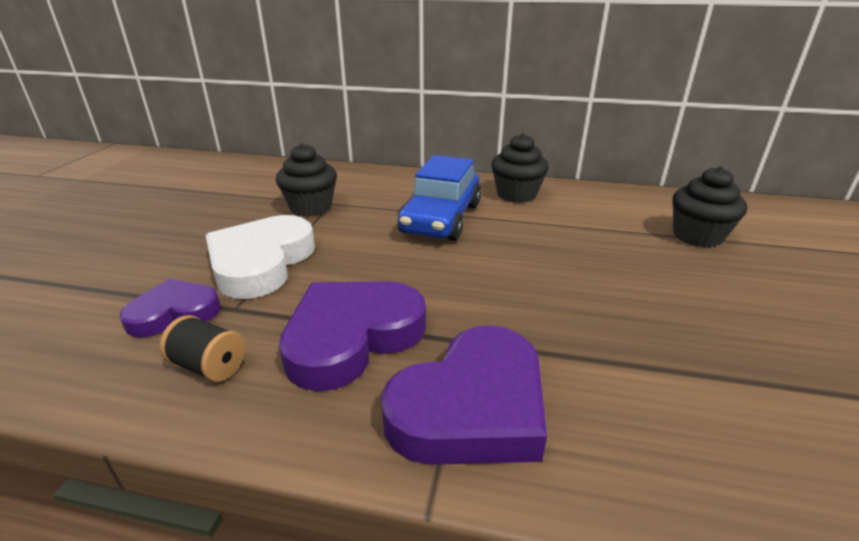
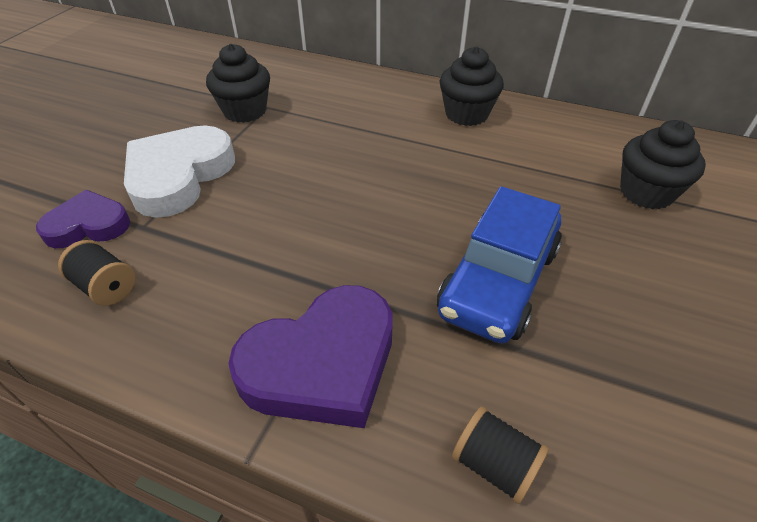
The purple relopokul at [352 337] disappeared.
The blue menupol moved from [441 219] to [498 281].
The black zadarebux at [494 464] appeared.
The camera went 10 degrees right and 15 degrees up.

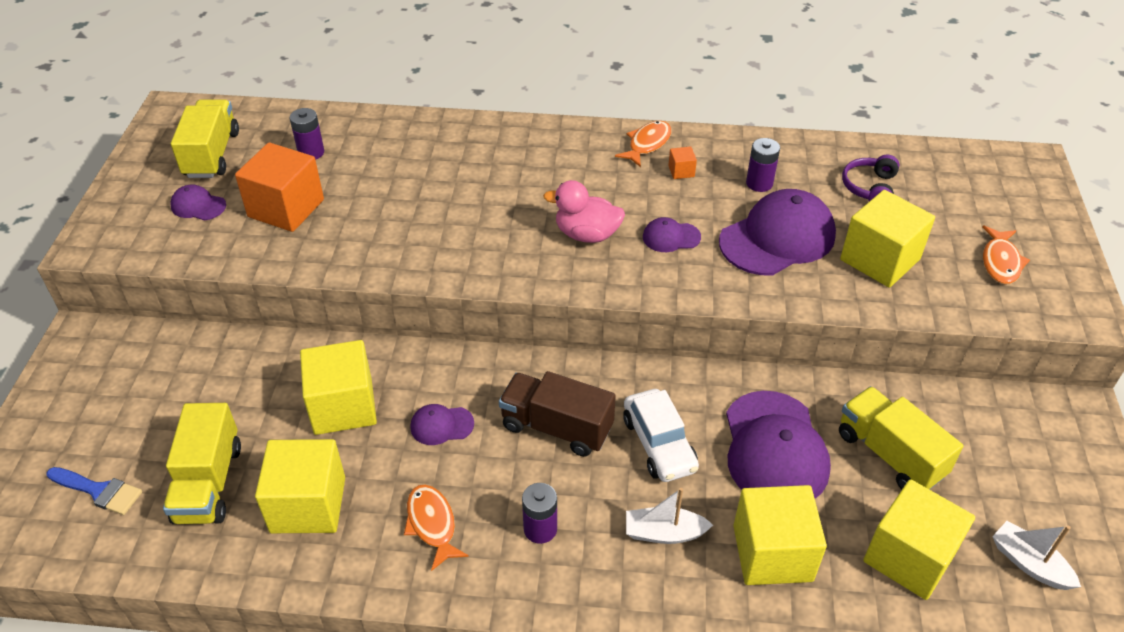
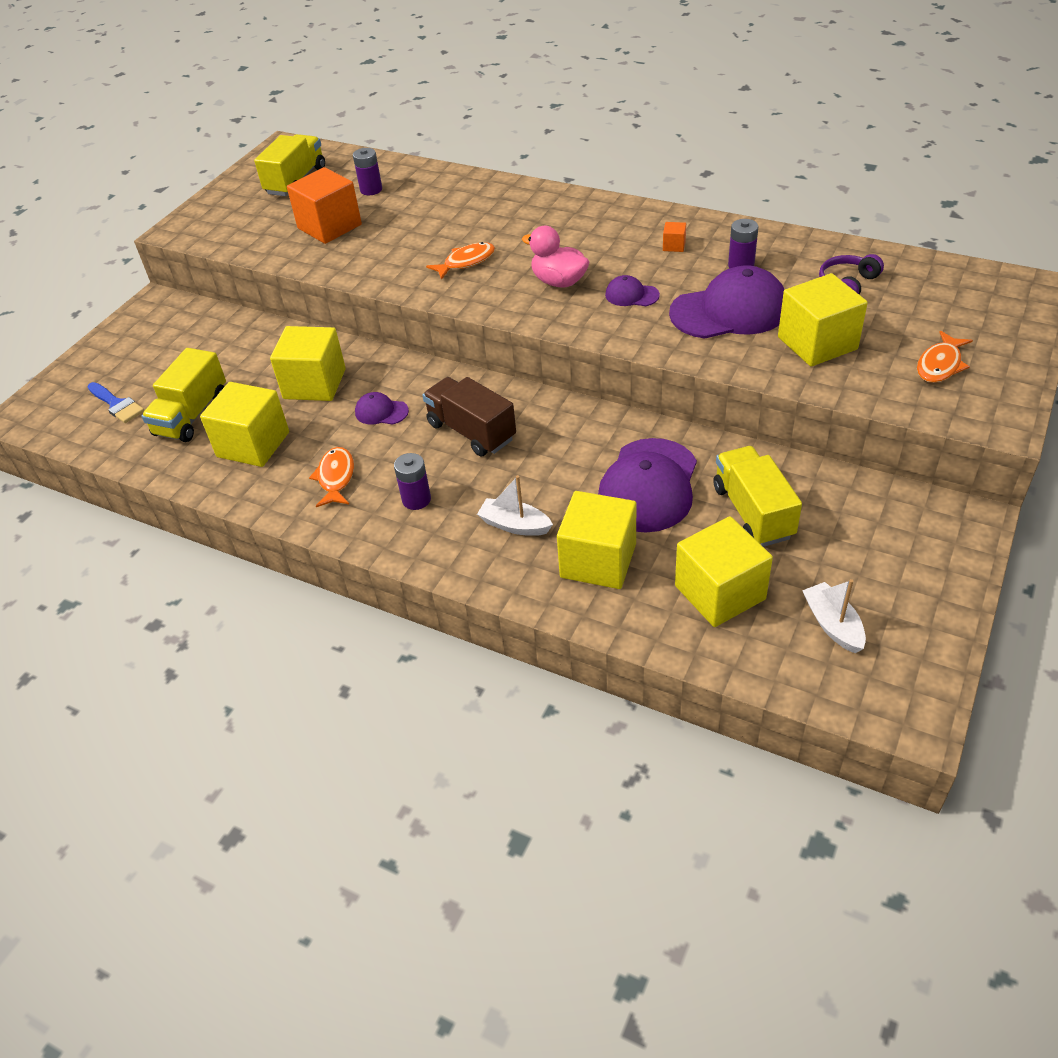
The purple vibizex at [198 206] disappeared.
The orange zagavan moved from [647 144] to [466 262].
The white menupol at [659 444] disappeared.
The camera went 25 degrees right and 0 degrees up.

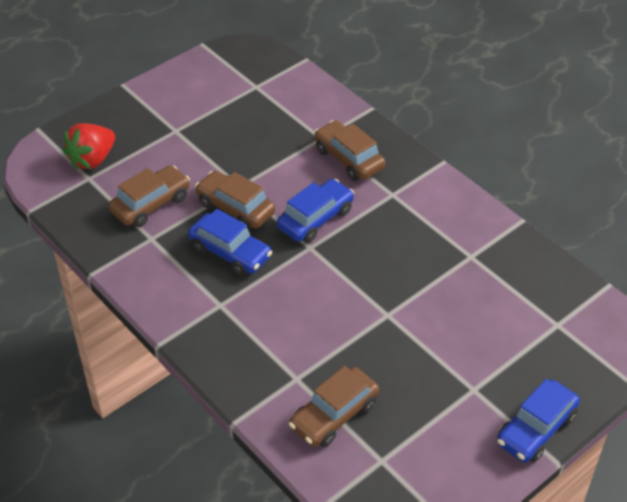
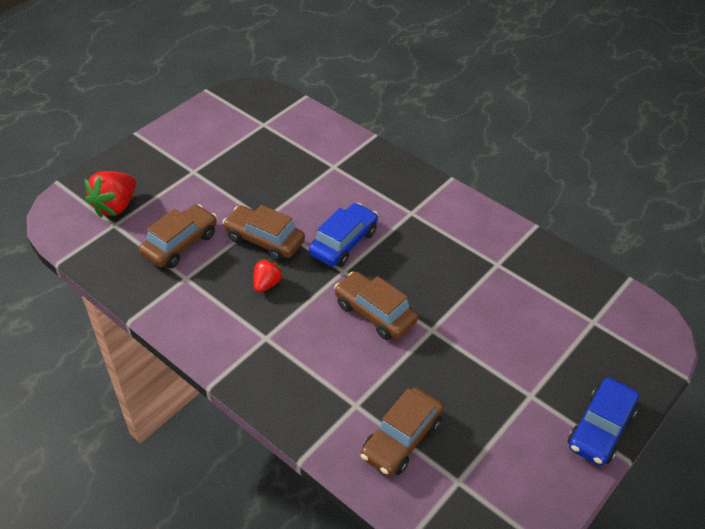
The blue menupol at [230 252] was replaced by the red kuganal at [267 284].
The brown menupol moved from [349 159] to [375 313].
The camera went 10 degrees left and 0 degrees up.

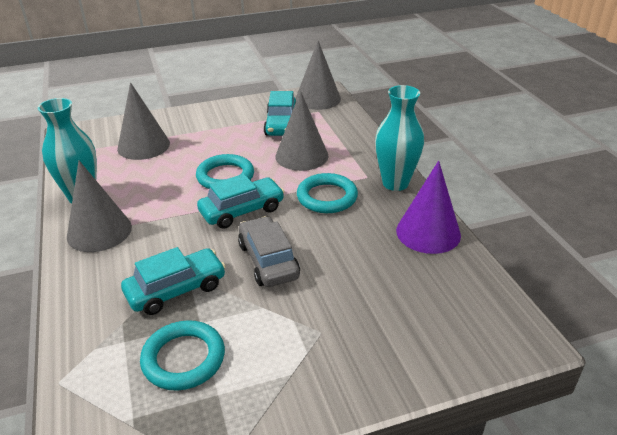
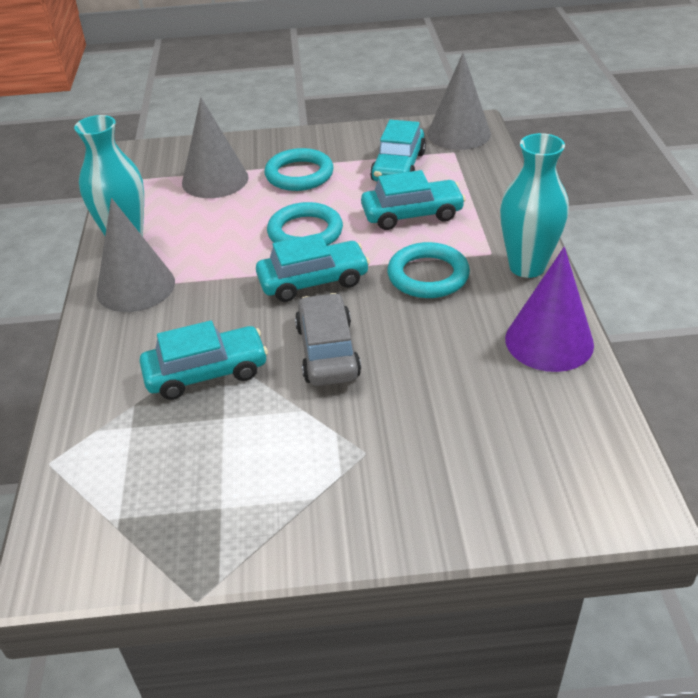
The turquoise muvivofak moved from [183 359] to [299 174].
The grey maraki at [301 156] was replaced by the turquoise menupol at [412 214].
The camera went 15 degrees right and 5 degrees up.

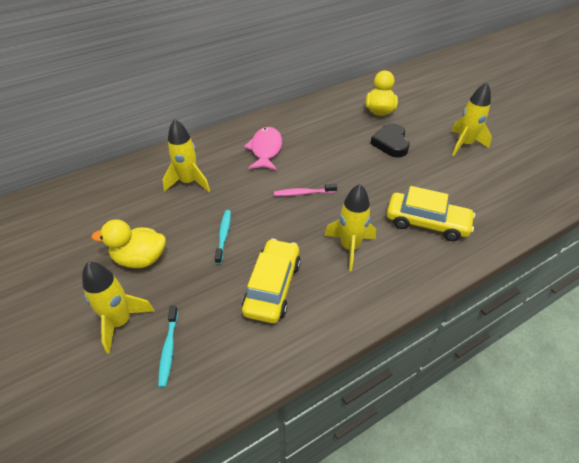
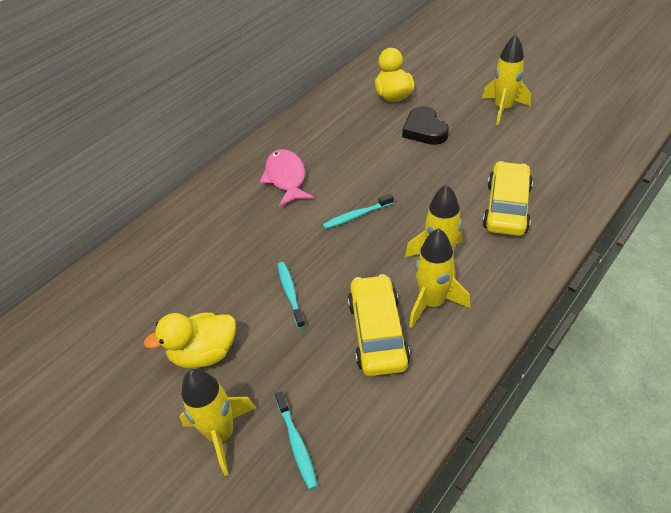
The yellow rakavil moved from [188 182] to [432 303].
The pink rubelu at [303 193] became the turquoise rubelu at [356 216].
The yellow menupol at [426 223] turned 75 degrees counterclockwise.
The camera went 15 degrees left and 0 degrees up.

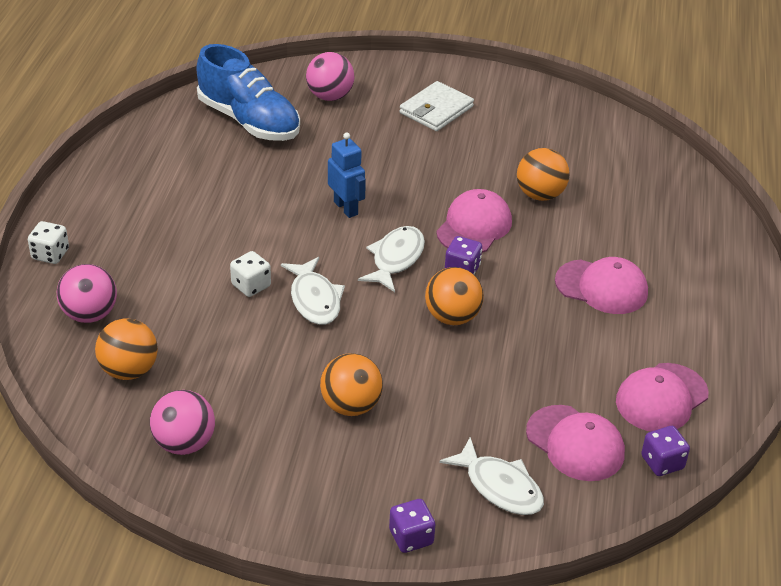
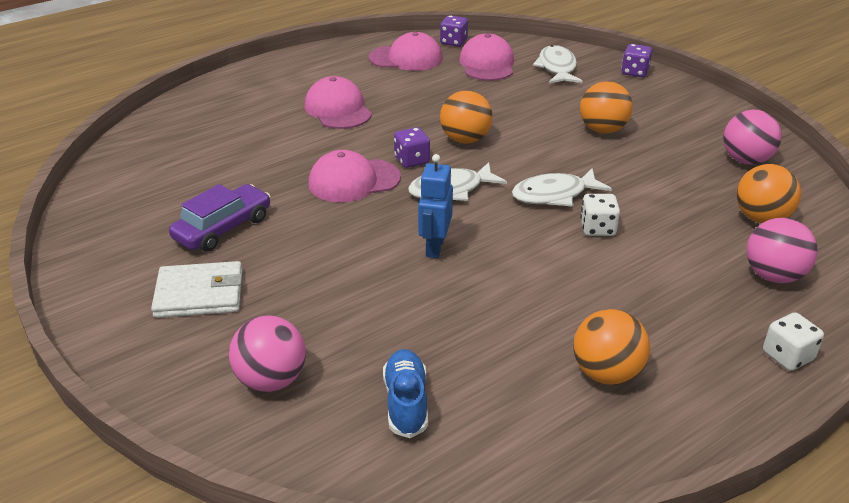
The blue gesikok at [249 121] changed to 0.54 times the size.
The white zagavan at [314 299] turned 135 degrees counterclockwise.
The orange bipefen moved from [540 195] to [606 373].
The purple menupol at [223 228] appeared.
The camera went 135 degrees left and 5 degrees down.

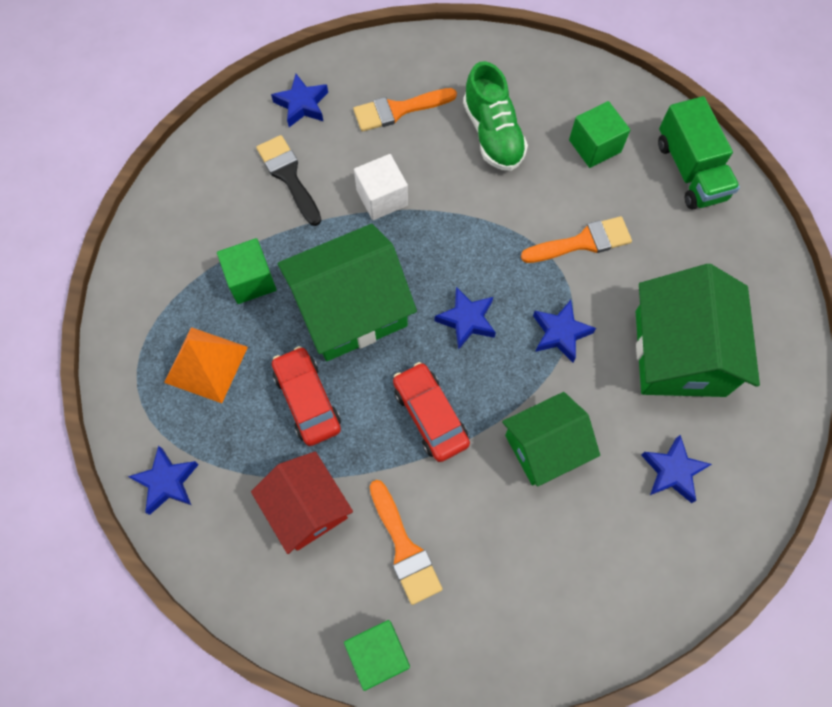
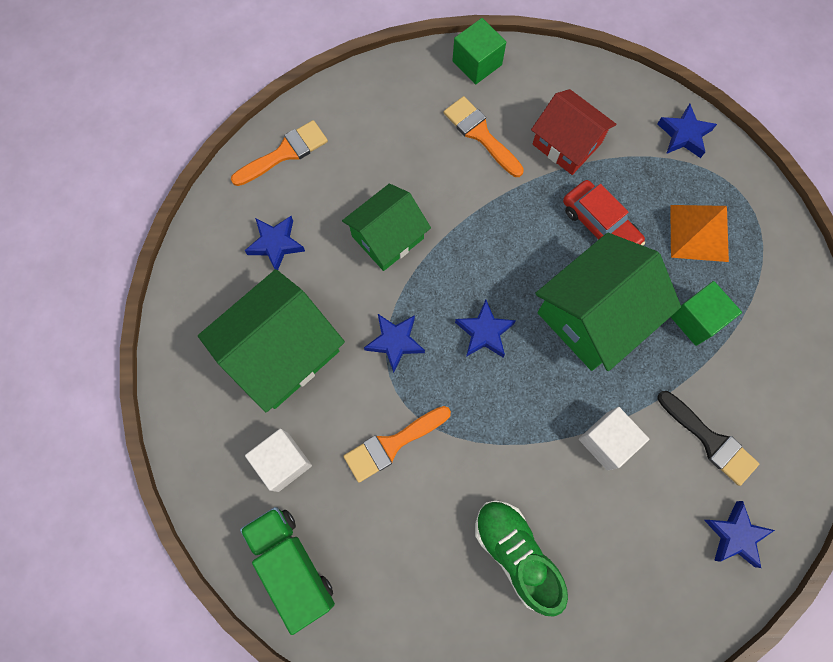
The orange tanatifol moved from [398 110] to [284 153].
The red menupol at [430 415] disappeared.
The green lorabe at [594 146] disappeared.
The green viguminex at [679 353] turned 60 degrees clockwise.
The white lorabe at [283 462] appeared.
The camera went 165 degrees right and 5 degrees up.

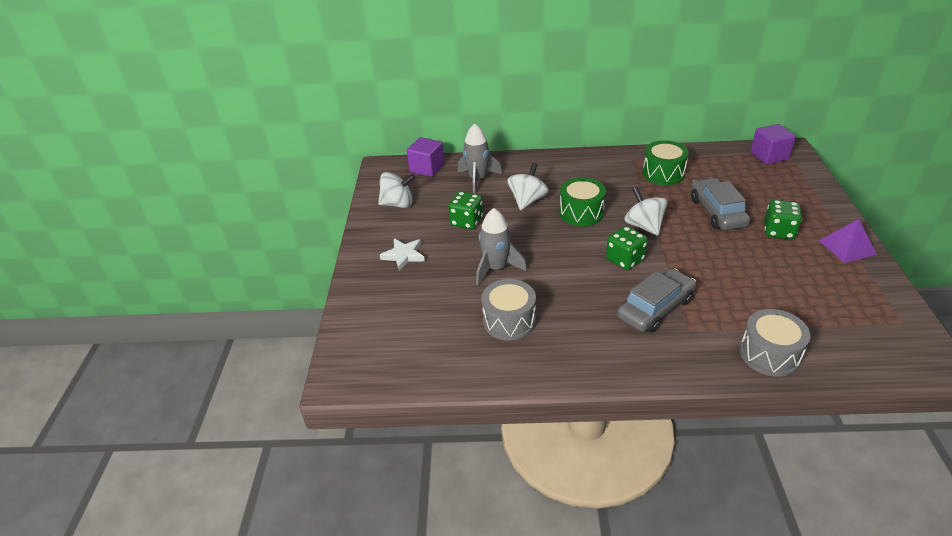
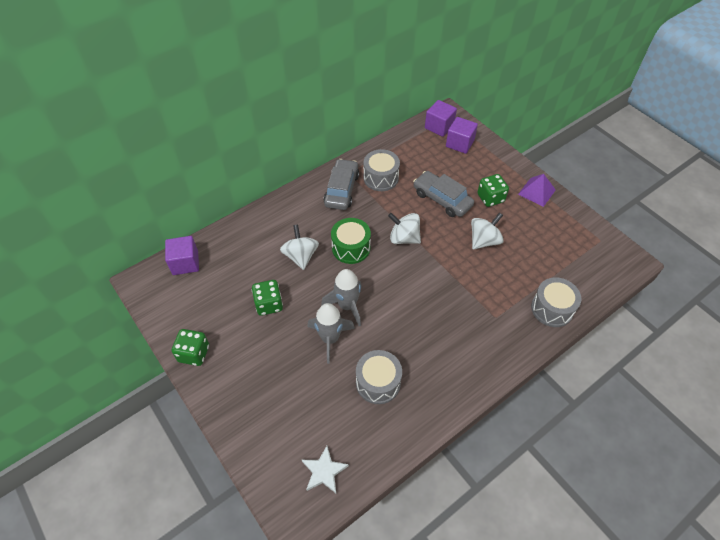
The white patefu moved from [398 204] to [484 240].
The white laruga moved from [404 255] to [324 471].
The grey rakavil moved from [478 179] to [347 306].
The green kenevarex moved from [625 260] to [194 353].
The grey menupol moved from [655 308] to [341 190].
The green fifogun at [663 173] became the grey fifogun at [381 178].
The purple lorabe at [459 143] appeared.
The camera went 40 degrees left and 15 degrees up.

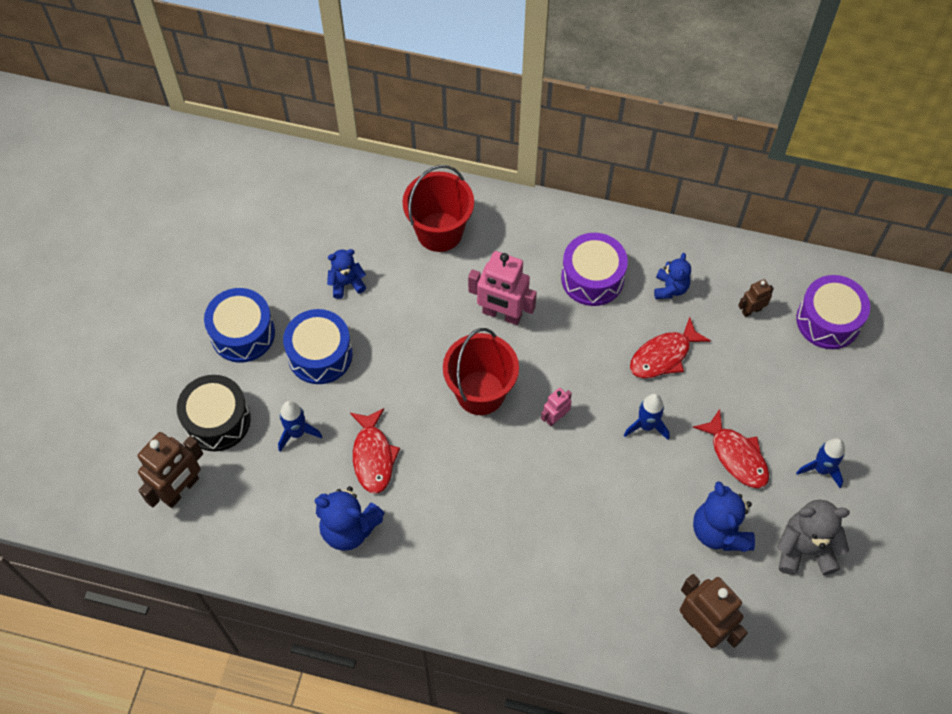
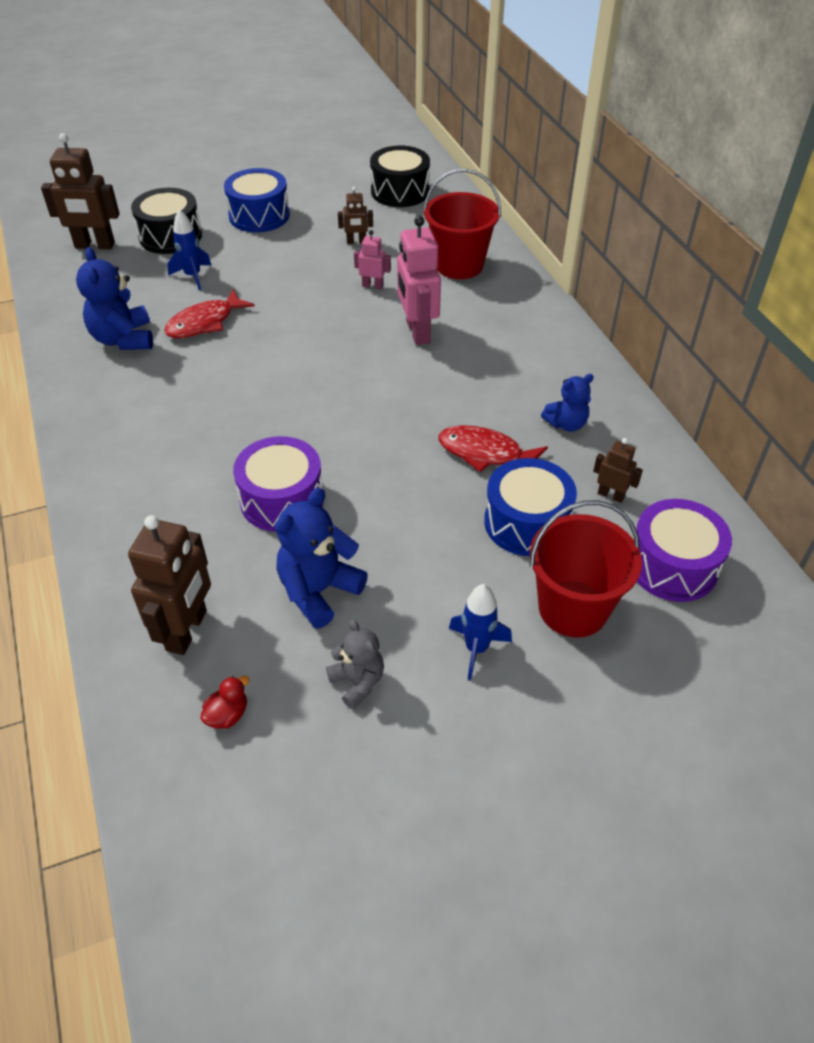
The blue fifogun moved from [320 355] to [526 522].
The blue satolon at [346 283] was replaced by the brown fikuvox at [356 242].
The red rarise moved from [480 392] to [573 608].
The pink fikuvox moved from [555 417] to [372 286].
The purple fifogun moved from [592 278] to [282 499].
The blue rakavil at [646 426] disappeared.
The red zagavan at [736 456] disappeared.
The grey satolon at [805 549] changed to 0.62 times the size.
The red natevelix at [227 715] appeared.
The black fifogun at [400 191] appeared.
The camera went 55 degrees right and 15 degrees down.

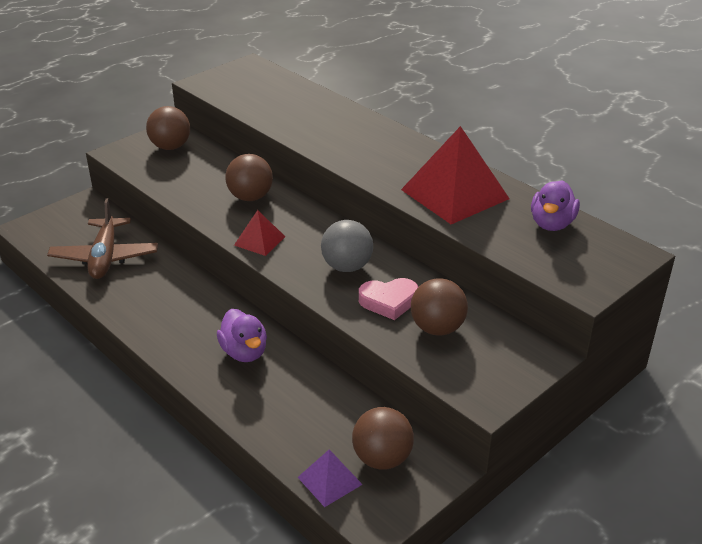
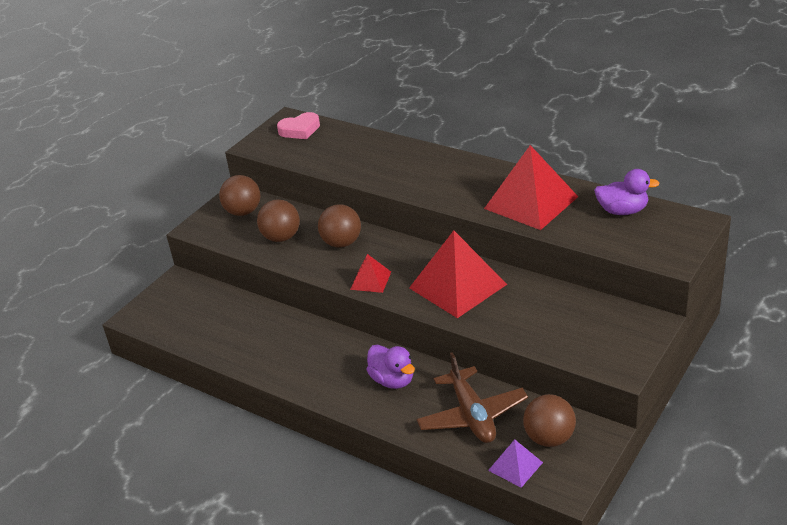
The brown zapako moved from [105 257] to [472 415].
The grey bipefen at [347 267] was replaced by the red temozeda at [457 286].
The pink relopokul moved from [389 301] to [300 130].
The brown bipefen moved from [437 328] to [281 237].
The purple natevelix at [552 224] turned 90 degrees counterclockwise.
The camera went 10 degrees left and 0 degrees up.

